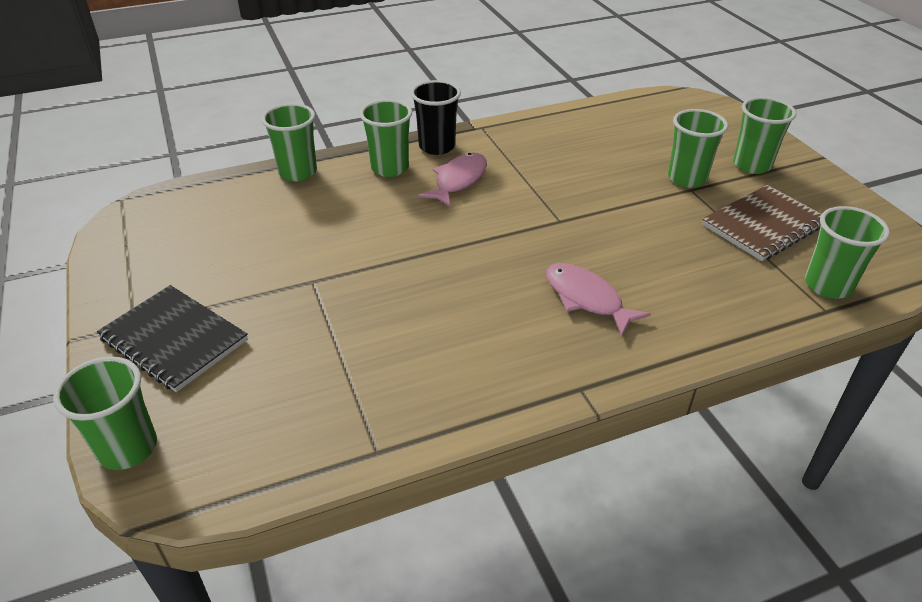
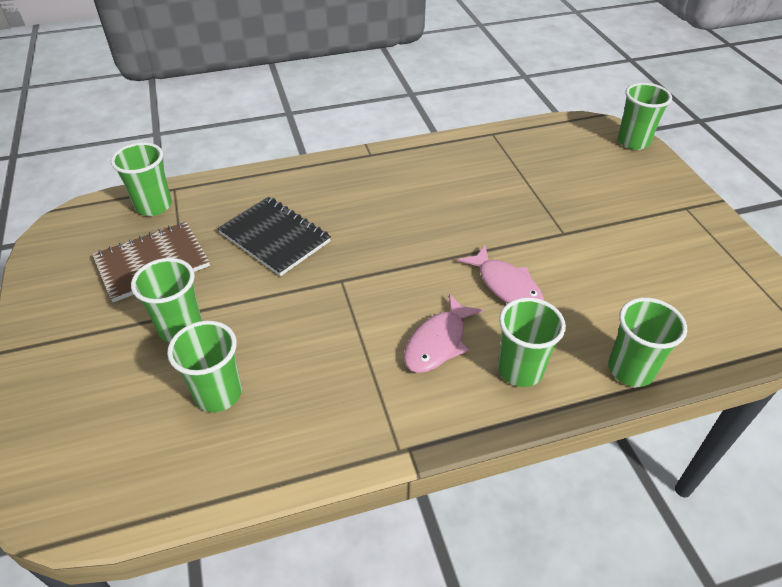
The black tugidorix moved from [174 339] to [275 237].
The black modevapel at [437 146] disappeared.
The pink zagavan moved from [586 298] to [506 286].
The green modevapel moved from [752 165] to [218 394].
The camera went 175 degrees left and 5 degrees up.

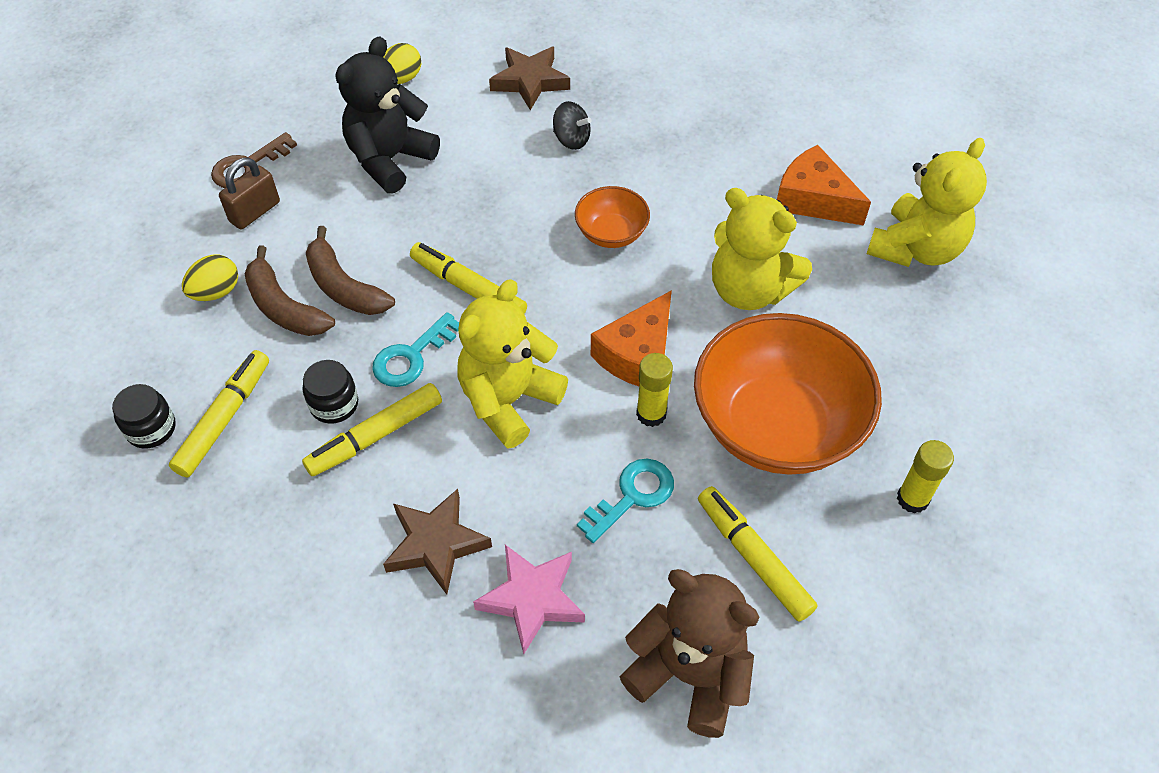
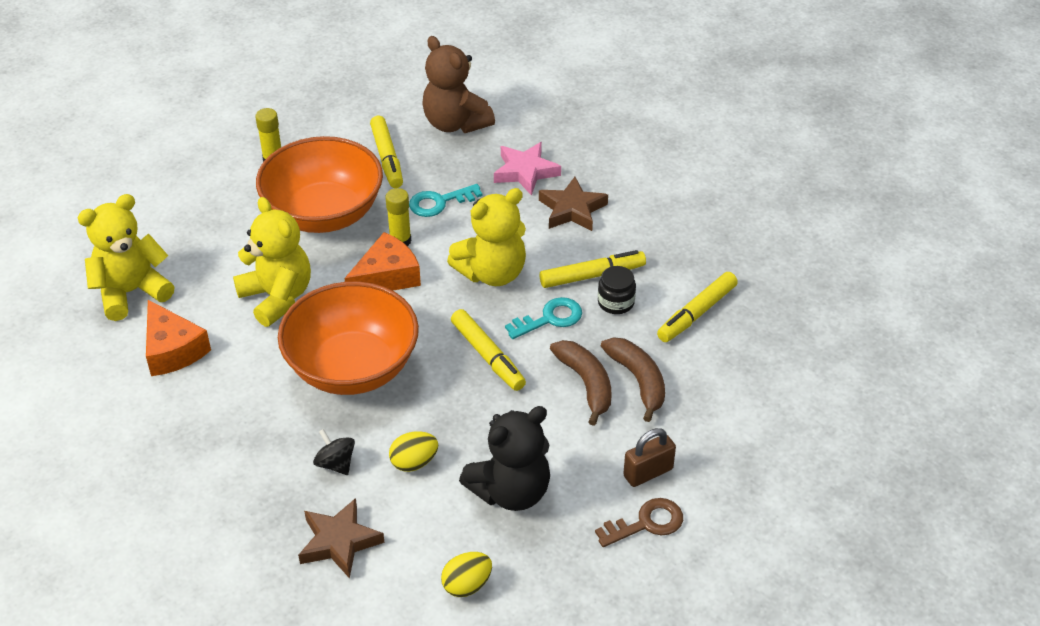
The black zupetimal at [151 428] disappeared.
The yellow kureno moved from [216 292] to [414 462].
The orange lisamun at [611 233] changed to 2.12 times the size.
The camera went 160 degrees left and 10 degrees down.

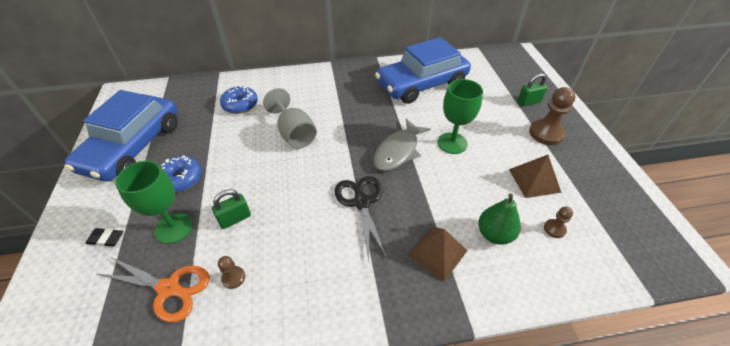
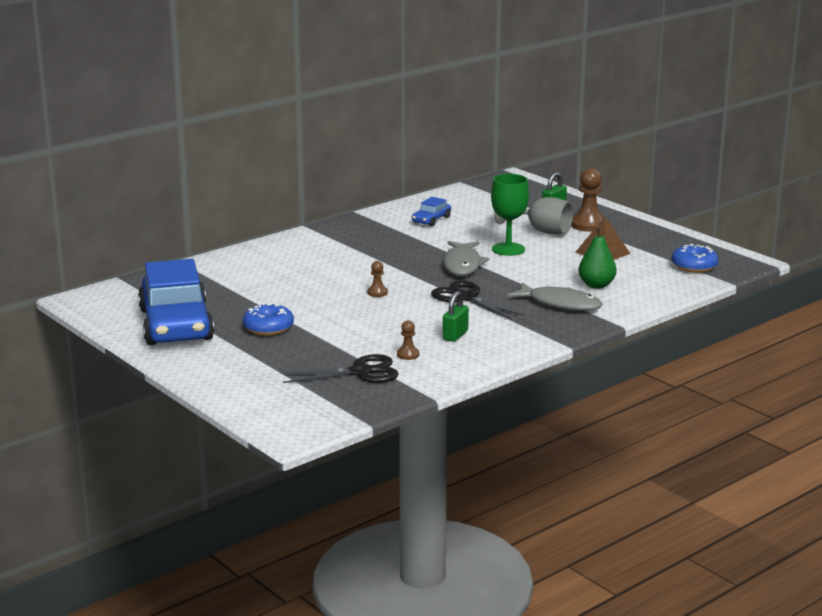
The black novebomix at [106 239] disappeared.
The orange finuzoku at [169 288] became the black finuzoku at [360 372].
The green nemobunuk at [174 228] disappeared.
The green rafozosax moved from [235 219] to [455 335].
The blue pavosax moved from [240 105] to [694 266].
The grey nemobunuk moved from [294 133] to [541 230].
The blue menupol at [421 84] changed to 0.42 times the size.
The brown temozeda at [437 252] was replaced by the grey zagavan at [560 304].
The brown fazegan moved from [554 229] to [377 292].
The camera went 30 degrees left and 25 degrees down.

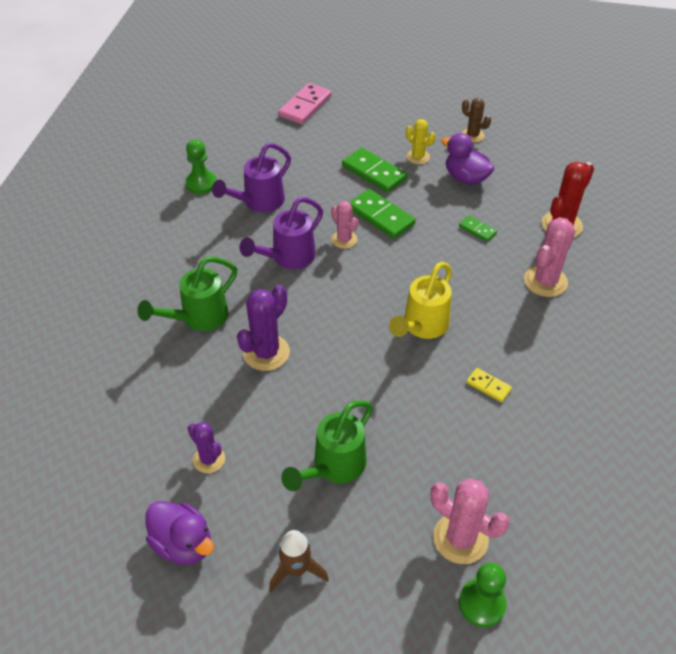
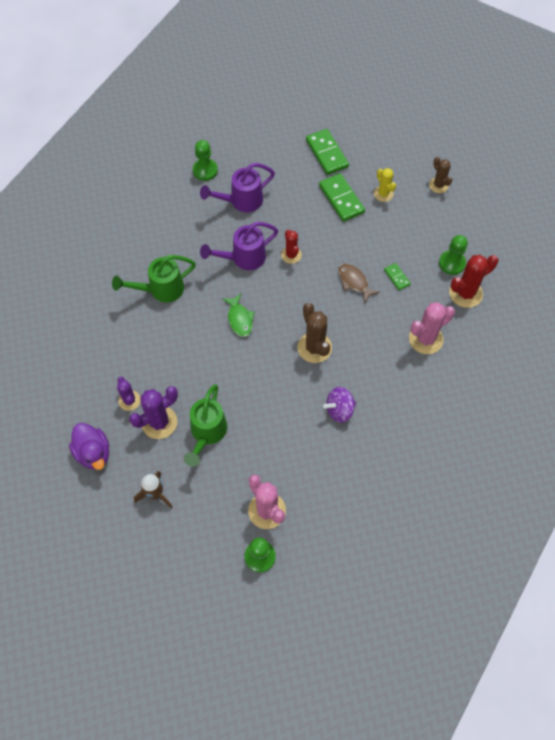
The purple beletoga moved from [266 353] to [159 422].
The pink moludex at [305 106] disappeared.
The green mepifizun at [333 467] turned 45 degrees counterclockwise.
The pink beletoga at [344 240] became the red beletoga at [291 255].
The green moludex moved from [381 216] to [327 153].
The yellow mepifizun at [421 327] was replaced by the brown beletoga at [314 347].
The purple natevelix at [465 178] disappeared.
The yellow moludex at [488 386] was replaced by the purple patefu at [339 410].
The green zagavan at [239 319] appeared.
The brown zagavan at [354 282] appeared.
The green fazegan at [452 263] appeared.
The camera went 20 degrees right and 15 degrees up.

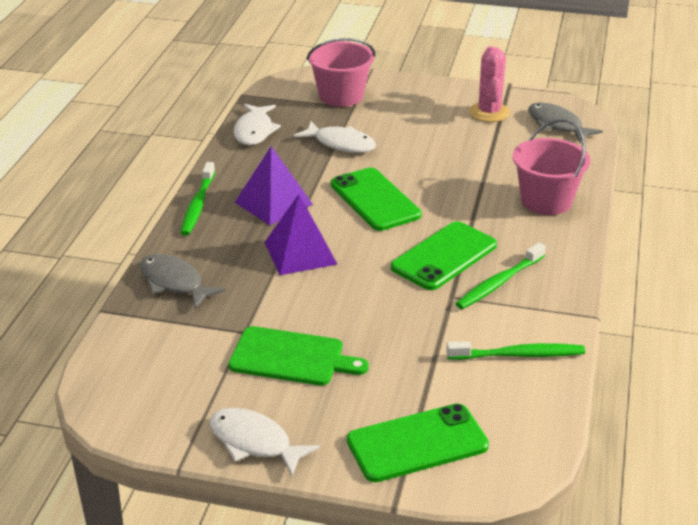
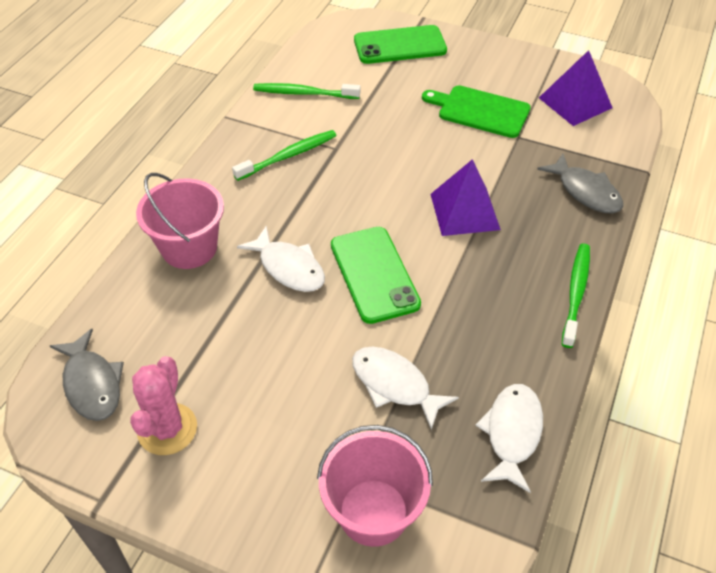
The white zagavan moved from [254 442] to [288 267].
The purple temozeda moved from [273 203] to [575 102].
The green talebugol at [444 256] disappeared.
The camera went 170 degrees left and 15 degrees up.

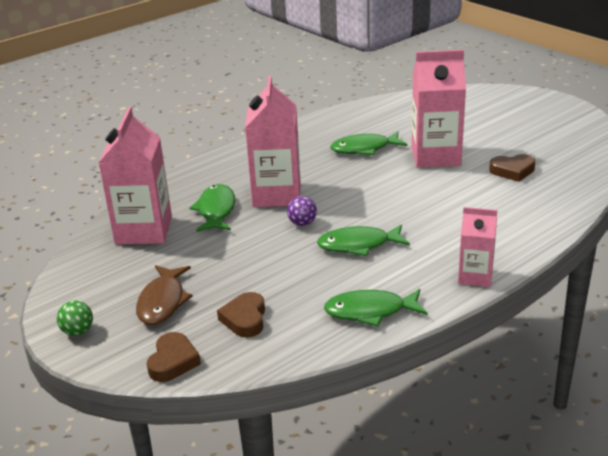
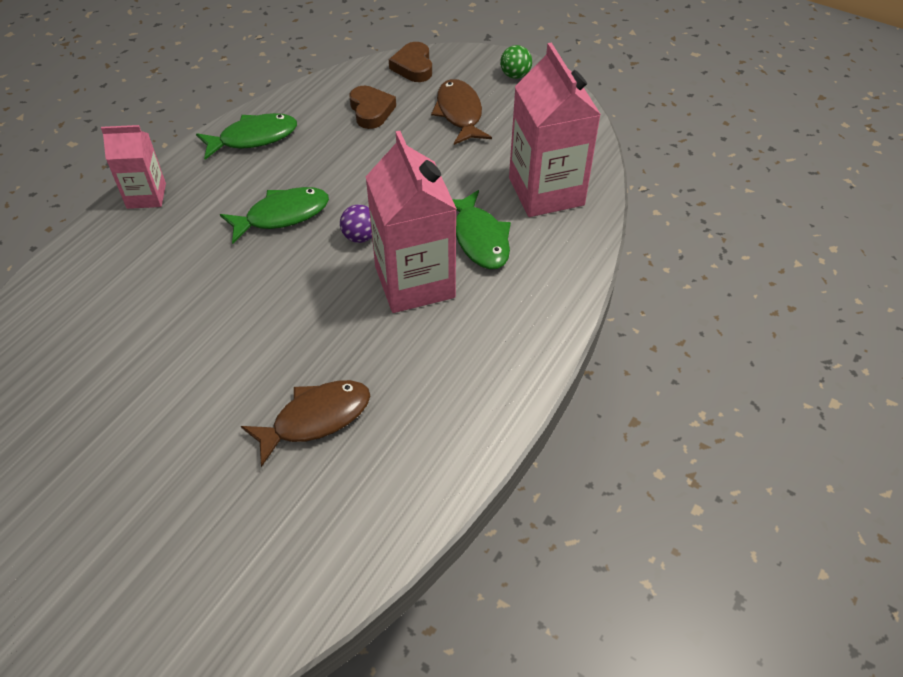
The green zagavan at [364 149] became the brown zagavan at [315 419].
The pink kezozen at [435 156] disappeared.
The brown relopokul at [512 171] disappeared.
The camera went 160 degrees right and 20 degrees up.

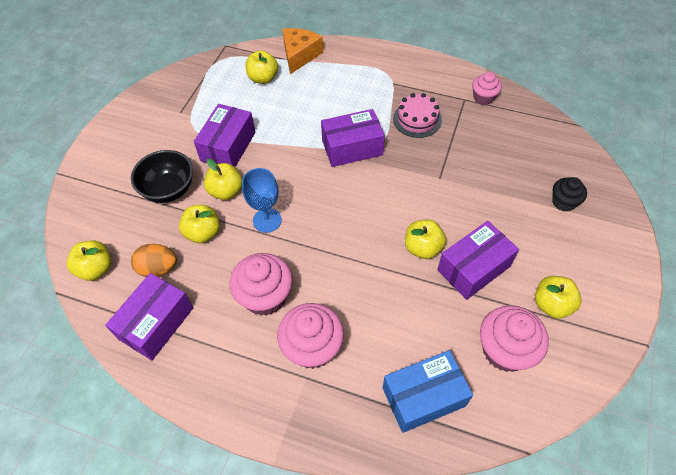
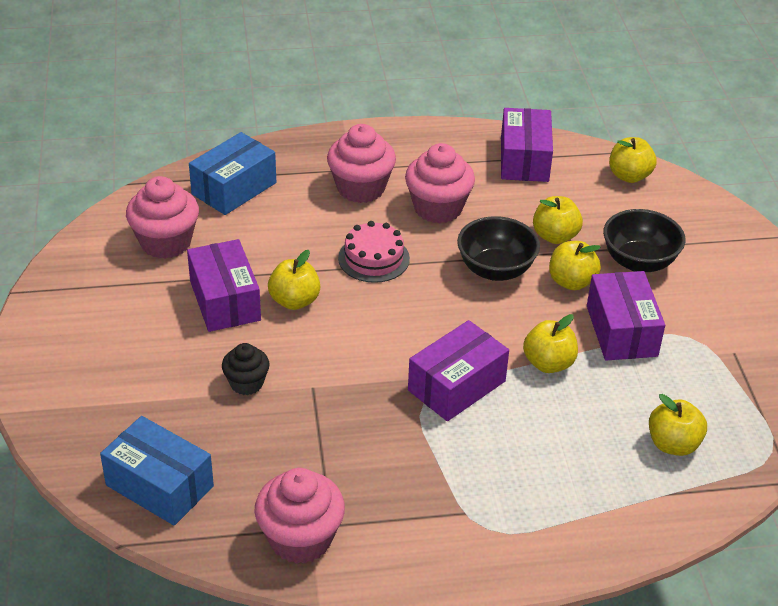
The orange kureno at [158 268] disappeared.
The blue nemobunuk at [267 220] was replaced by the black lisamun at [495 270].
The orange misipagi at [300 55] disappeared.
The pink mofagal moved from [417 119] to [373 258].
The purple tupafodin at [473 268] turned 45 degrees counterclockwise.
The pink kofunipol at [483 98] changed to 1.68 times the size.
The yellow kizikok moved from [551 305] to [548 363].
The black kofunipol moved from [563 202] to [246 383].
The blue tupafodin at [159 486] appeared.
The camera went 150 degrees right and 15 degrees down.

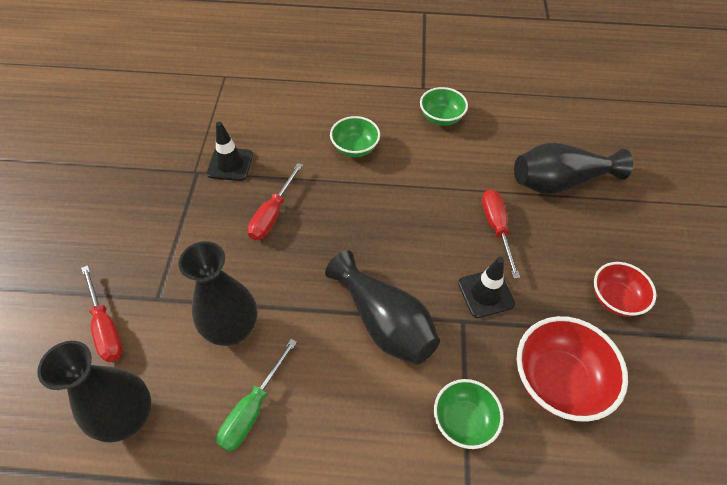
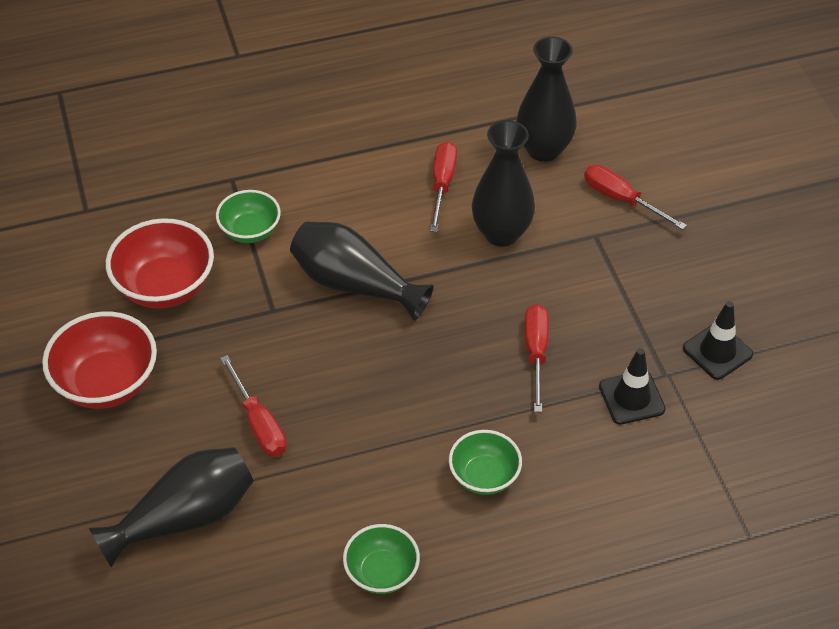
The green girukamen at [252 409] became the red girukamen at [442 184].
The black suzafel moved from [486 293] to [717 351].
The red lisamun at [615 299] changed to 1.60 times the size.
The camera went 160 degrees right and 5 degrees down.

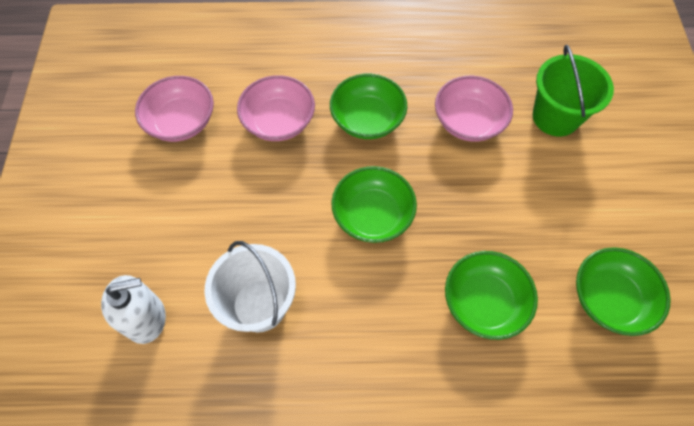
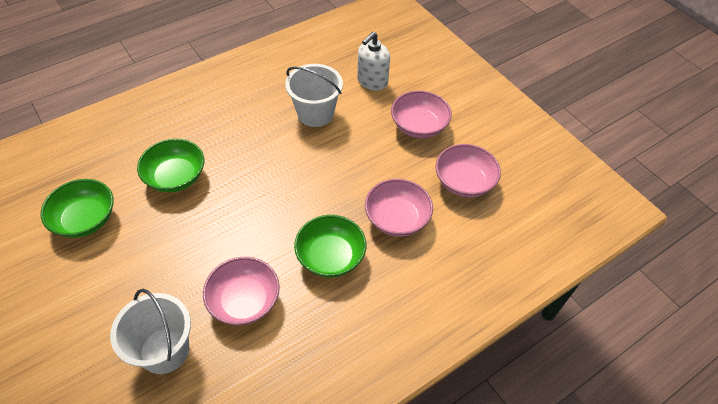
The green lisamun at [372 215] disappeared.
The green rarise at [555 117] became the white rarise at [164 350].
The pink lisamun at [419 126] appeared.
The camera went 145 degrees right and 10 degrees down.

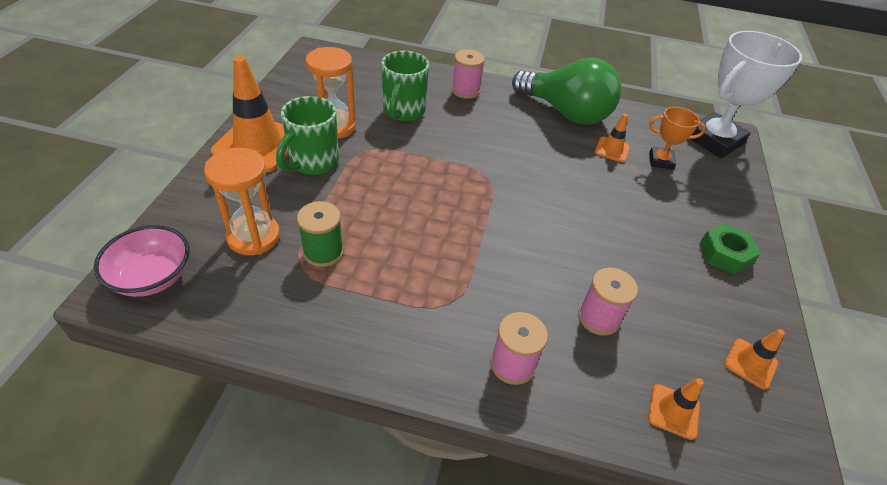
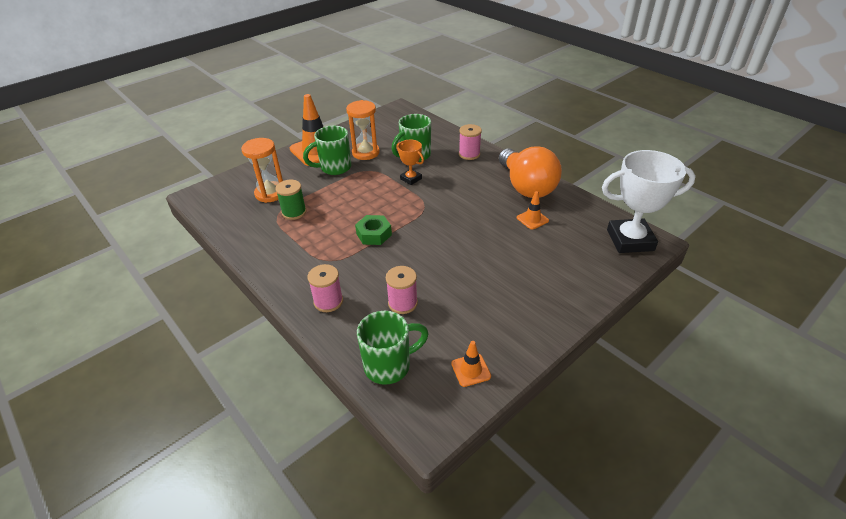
The pink lisamun at [153 277] disappeared.
The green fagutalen at [566 112] became the orange fagutalen at [526 187].
The orange suzafel at [673 411] was replaced by the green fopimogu at [389 365].
The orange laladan moved from [660 161] to [411 179].
The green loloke moved from [725 254] to [374 234].
The camera went 40 degrees right and 5 degrees down.

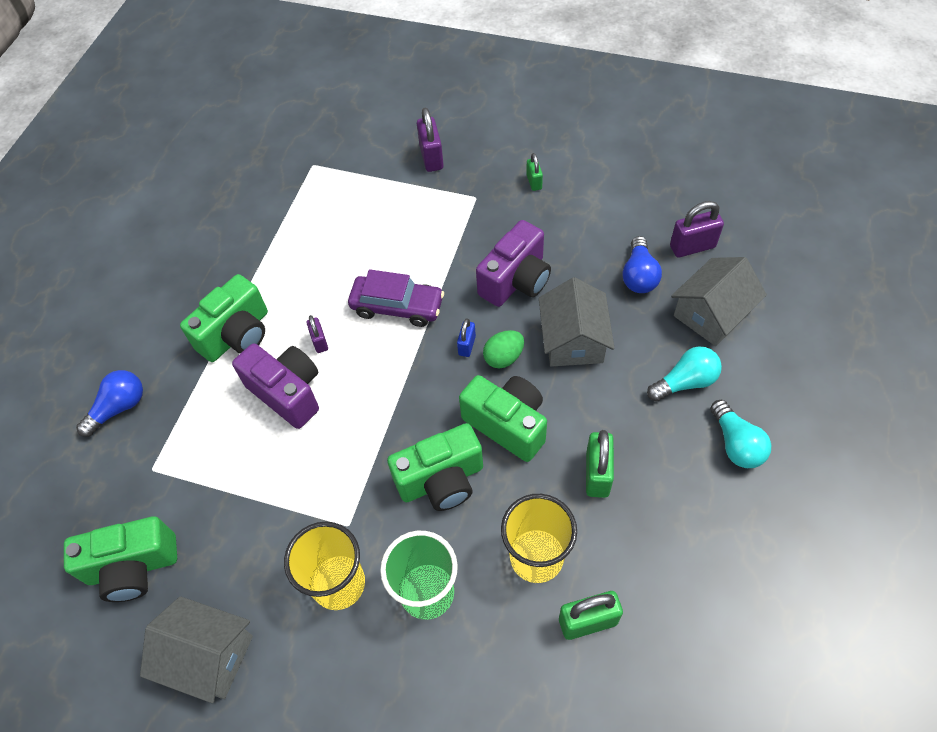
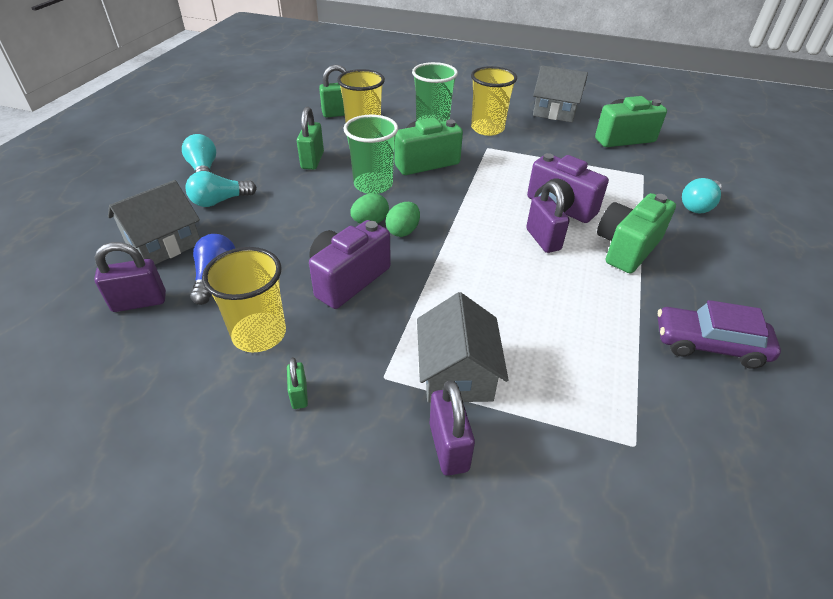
The blue fagutalen at [119 408] became the turquoise fagutalen at [698 205].
The purple rafozosax at [319 341] changed to 1.69 times the size.
The purple menupol moved from [397 307] to [709 345].
The blue rafozosax at [467 345] was replaced by the green kureno at [403 231].
The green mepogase at [507 424] was replaced by the green modevapel at [373 185].
The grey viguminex moved from [573 340] to [457 373].
The yellow modevapel at [259 334] appeared.
The camera went 175 degrees right and 15 degrees down.

